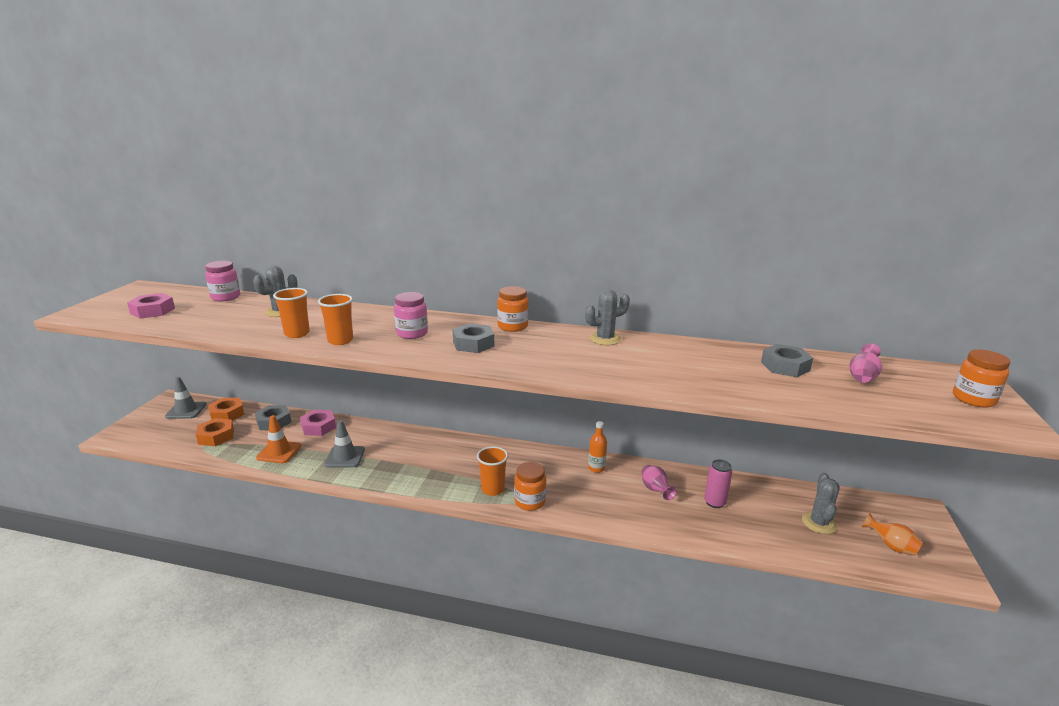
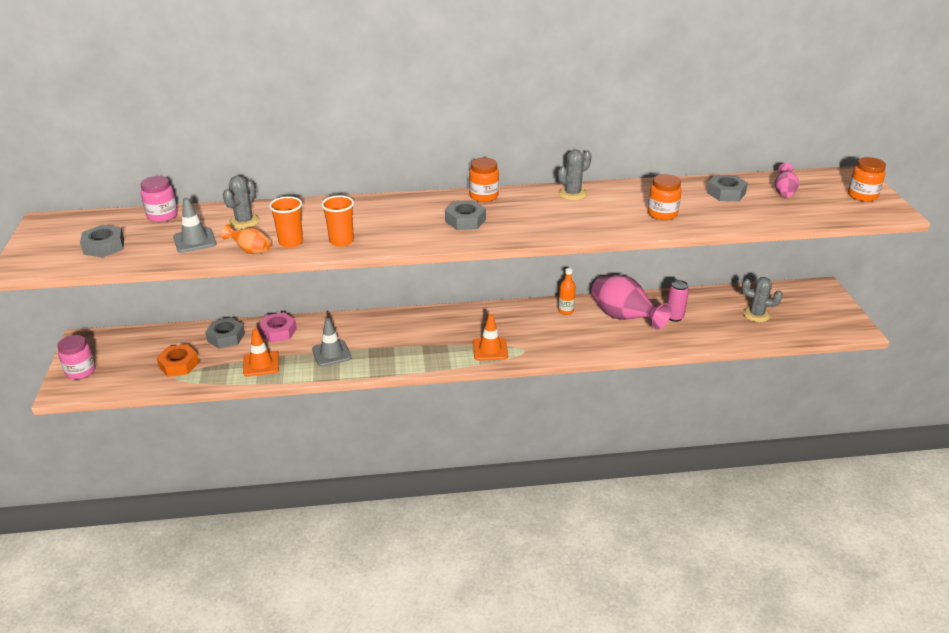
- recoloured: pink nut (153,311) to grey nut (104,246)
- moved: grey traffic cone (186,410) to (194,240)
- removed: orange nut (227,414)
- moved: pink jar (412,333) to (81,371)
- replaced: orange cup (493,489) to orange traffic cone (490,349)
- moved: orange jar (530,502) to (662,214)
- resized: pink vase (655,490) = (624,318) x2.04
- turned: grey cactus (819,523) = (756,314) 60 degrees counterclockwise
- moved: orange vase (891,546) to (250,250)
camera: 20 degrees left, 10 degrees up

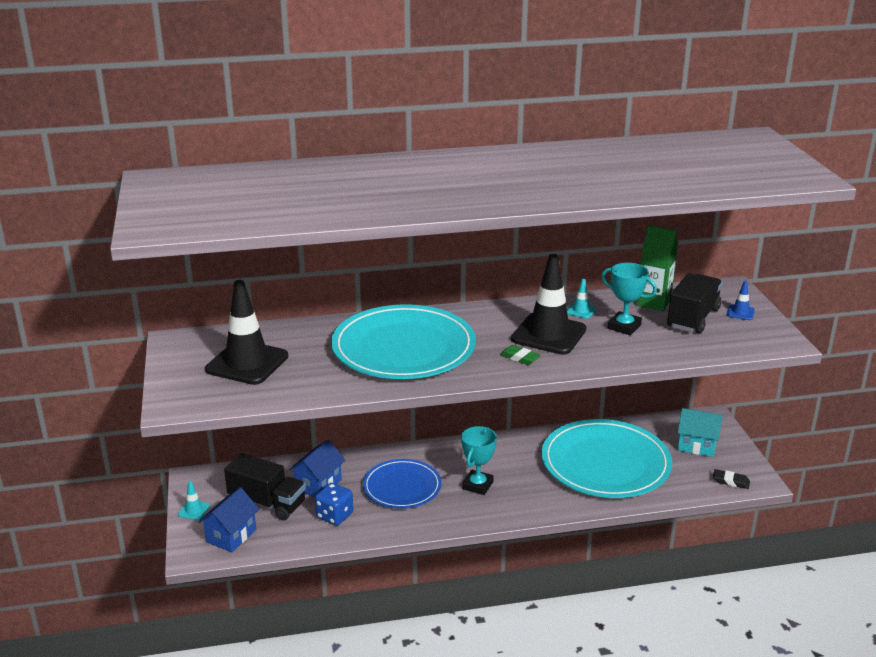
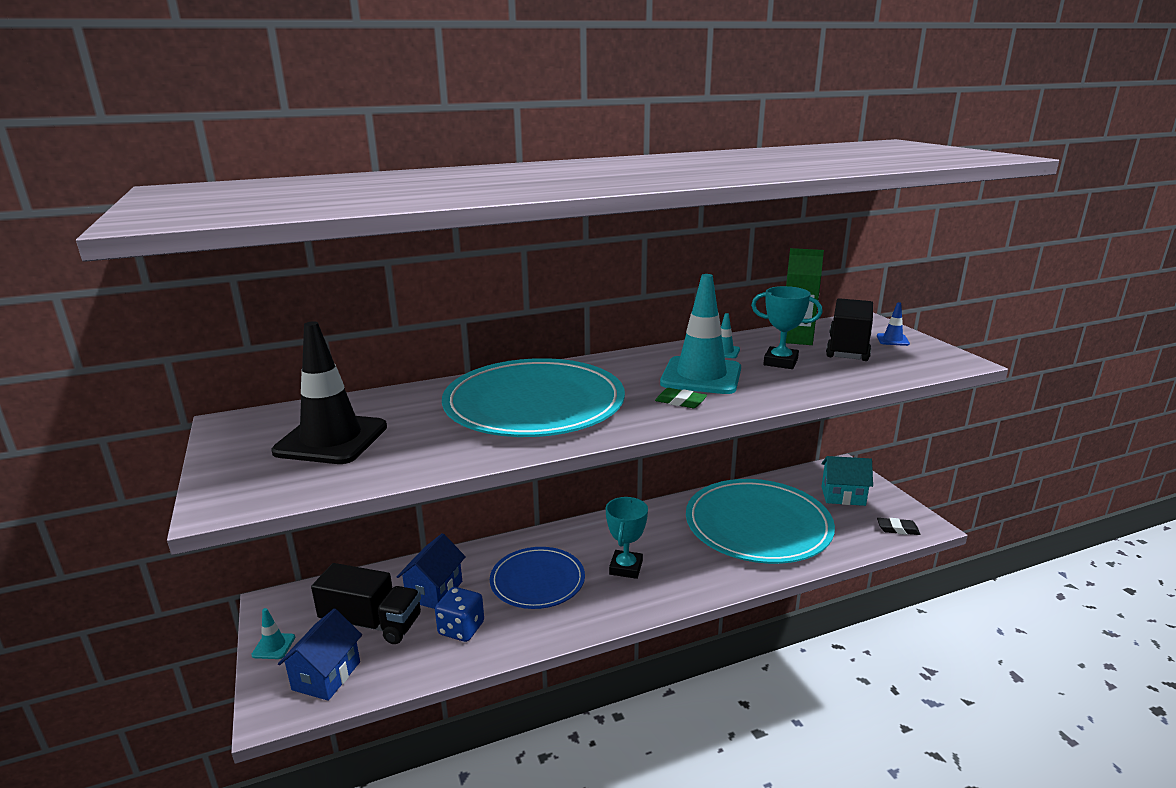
- recoloured: black traffic cone (548,334) to turquoise traffic cone (701,376)
camera: 10 degrees left, 5 degrees down

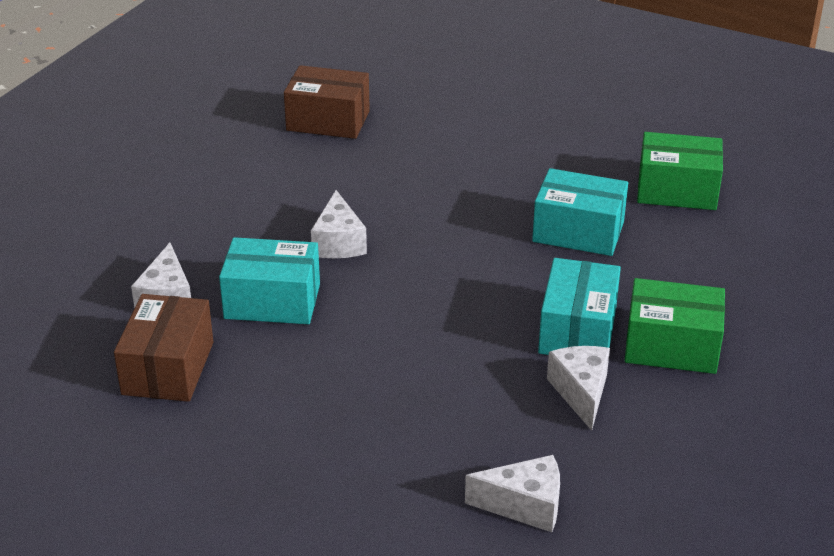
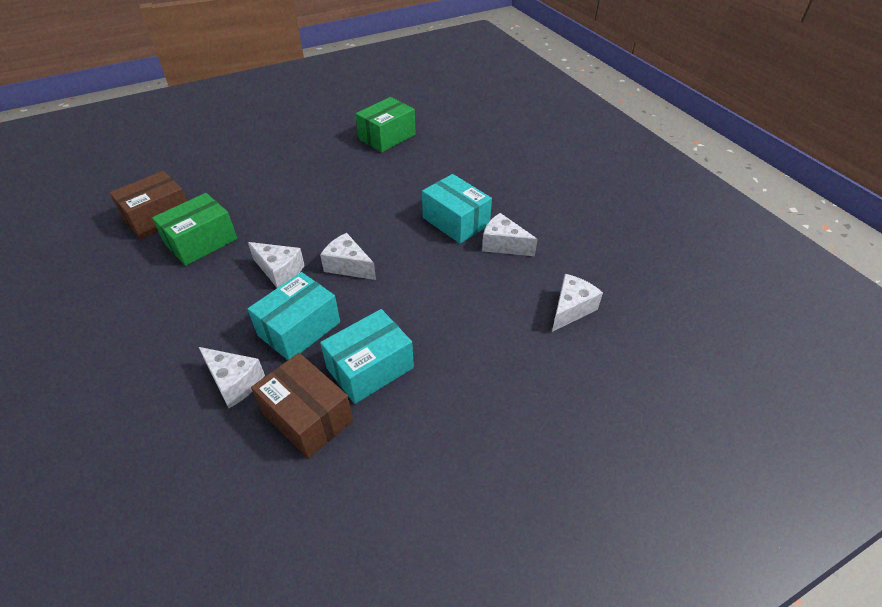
- moved: turquoise box (578,232) to (370,368)
- moved: green box (671,346) to (201,242)
- added: white cheese (348,266)
camera: 55 degrees left, 10 degrees up

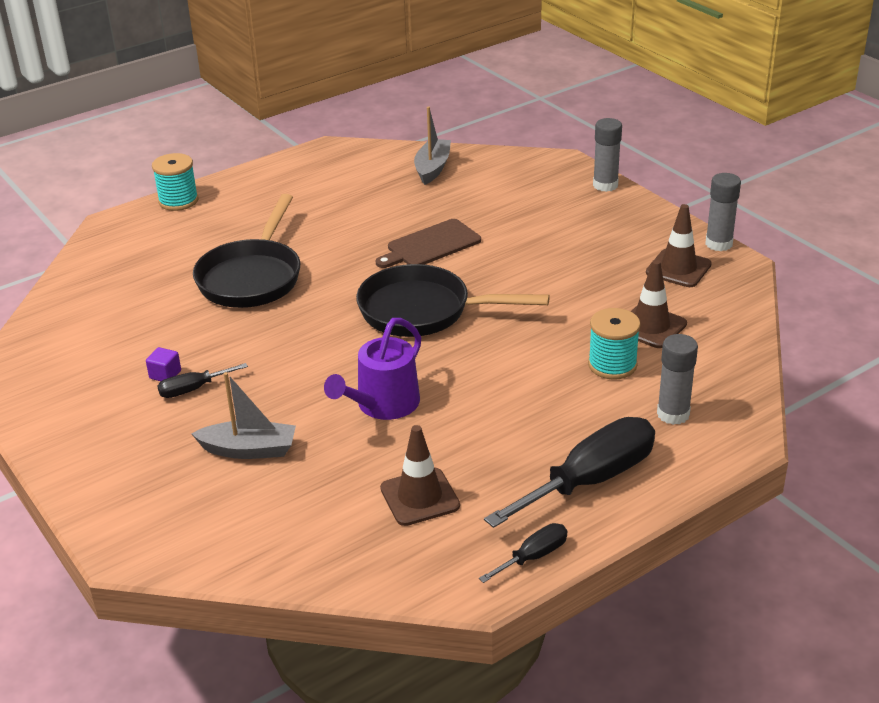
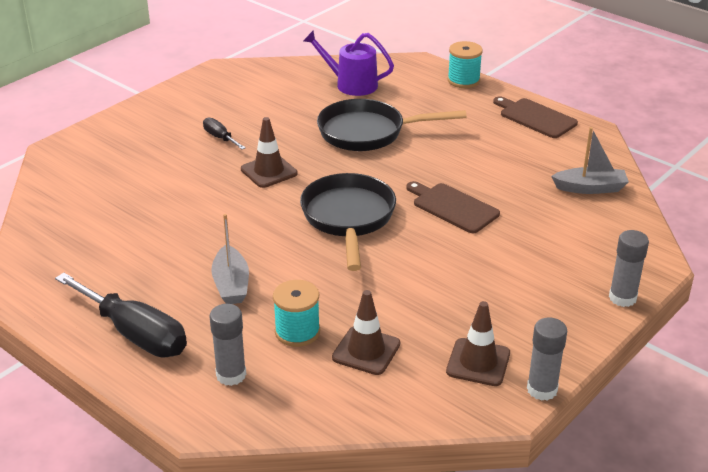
- removed: purple cube (165,375)
- moved: grey boat (249,450) to (231,284)
- moved: purple watering can (383,405) to (351,84)
- moved: brown traffic cone (420,497) to (269,171)
- removed: black screwdriver (533,556)
- added: brown cutting board (535,117)
camera: 75 degrees right, 0 degrees up

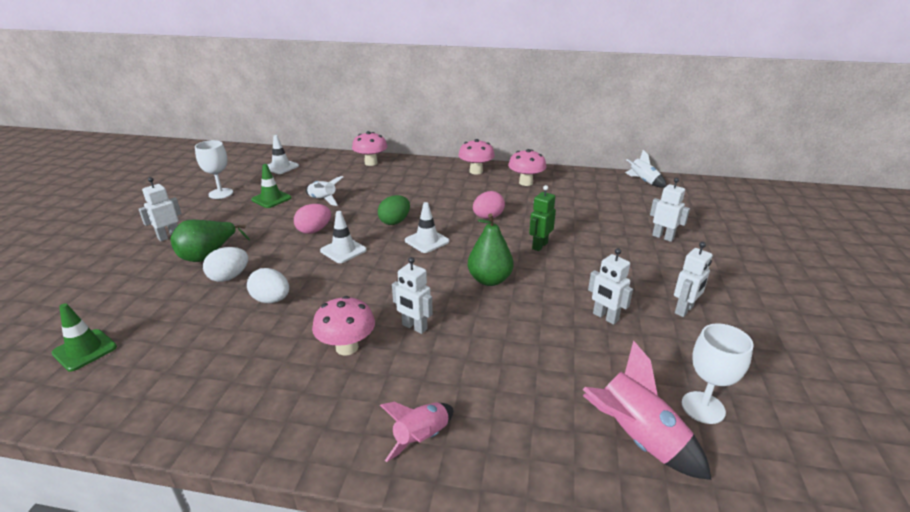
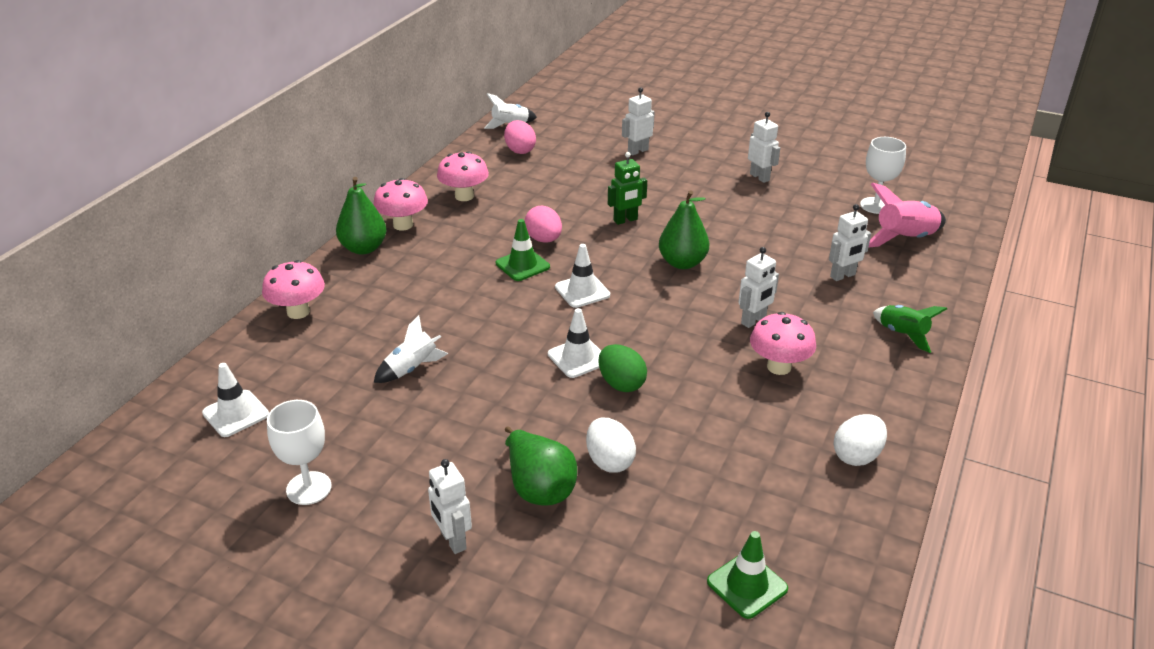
- moved: white egg (271,300) to (857,456)
- moved: green traffic cone (271,199) to (522,265)
- moved: pink egg (314,230) to (520,150)
- moved: green egg (395,222) to (621,384)
- recoloured: pink rocket (421,438) to green rocket (902,335)
- turned: green robot (539,246) = (625,220) 75 degrees counterclockwise
- moved: white robot (605,317) to (843,276)
- added: green pear (363,248)
camera: 75 degrees left, 5 degrees up

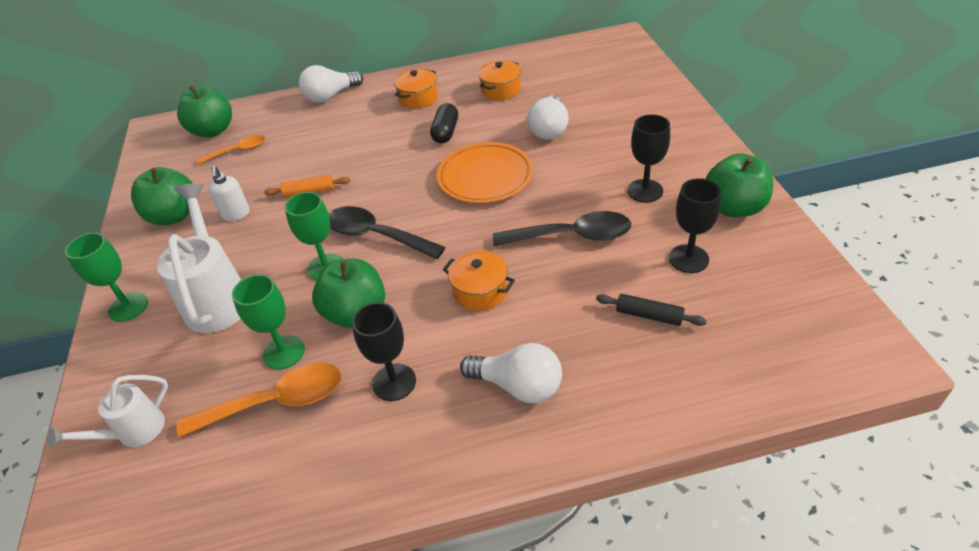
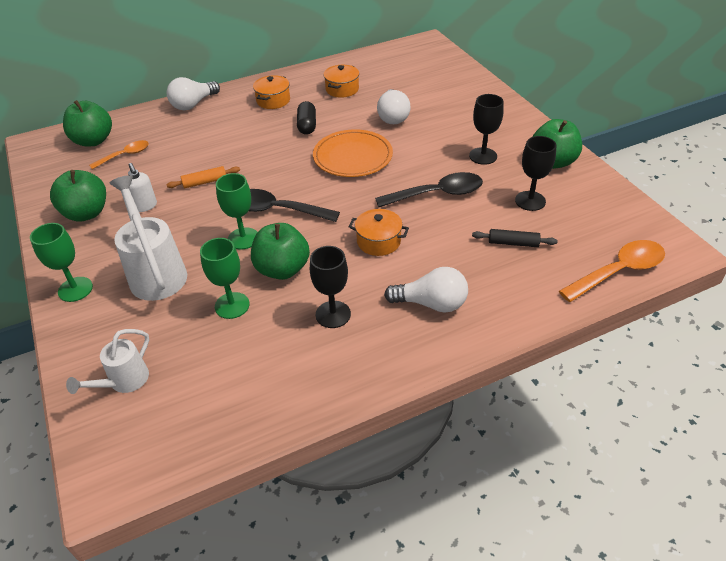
- moved: orange spoon (276,402) to (618,271)
camera: 15 degrees left, 0 degrees up

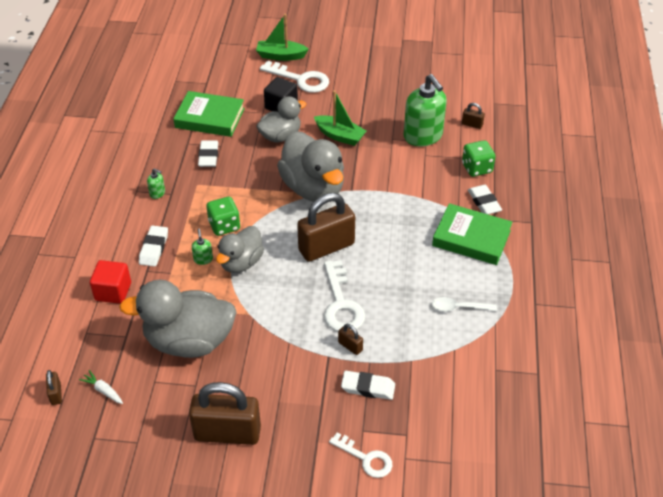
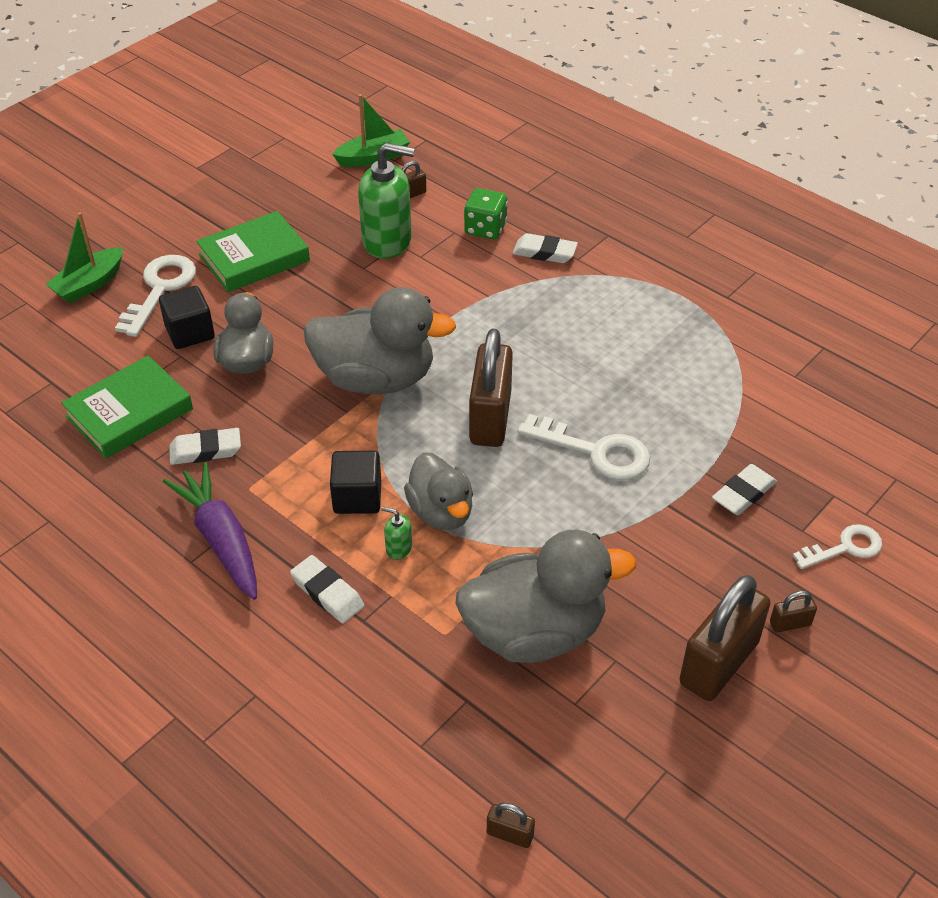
- removed: white carrot (103,390)
- removed: red cube (113,291)
- turned: grey duck (189,341) = (534,632) 135 degrees counterclockwise
- replaced: green soap dispenser (157,193) to purple carrot (221,539)
- turned: white eraser (208,156) = (205,450) 45 degrees counterclockwise
- replaced: green dice (224,226) to black cube (357,497)
- turned: white key (300,79) = (160,289) 45 degrees counterclockwise
- moved: green boat (340,136) to (373,157)
- moved: brown padlock (350,346) to (790,623)
- moved: green book (471,238) to (254,258)
- removed: white spoon (458,308)
camera: 55 degrees left, 0 degrees up

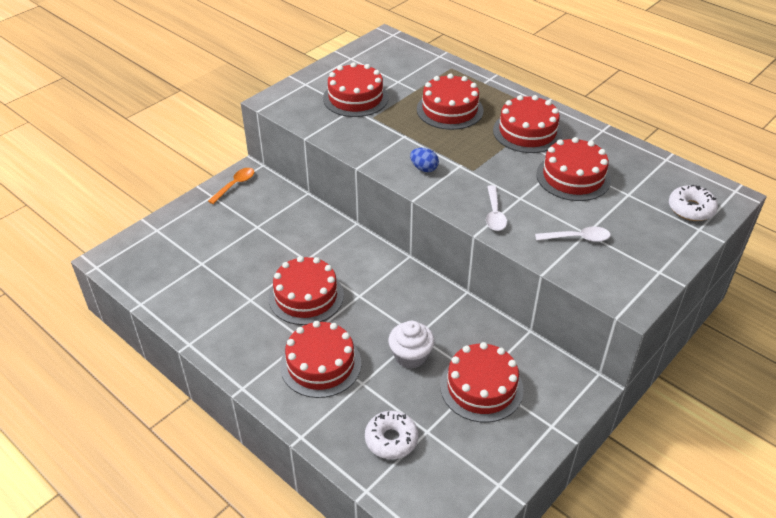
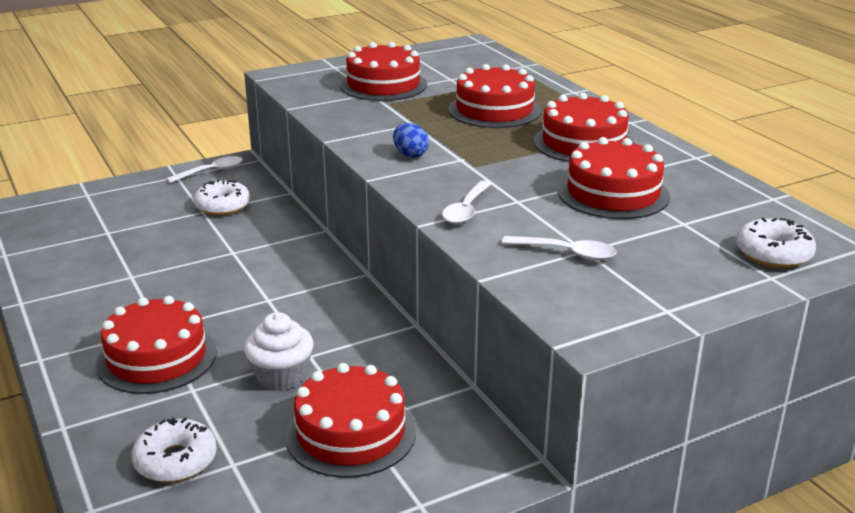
- recoloured: orange spoon (235,185) to white spoon (211,171)
- removed: red cake (306,296)
- added: white donut (222,206)
camera: 20 degrees right, 15 degrees down

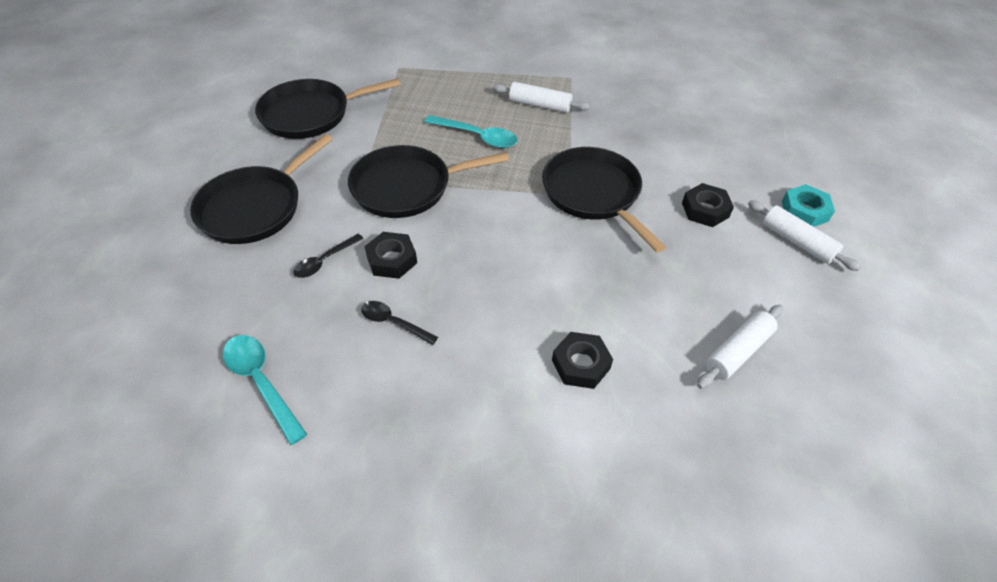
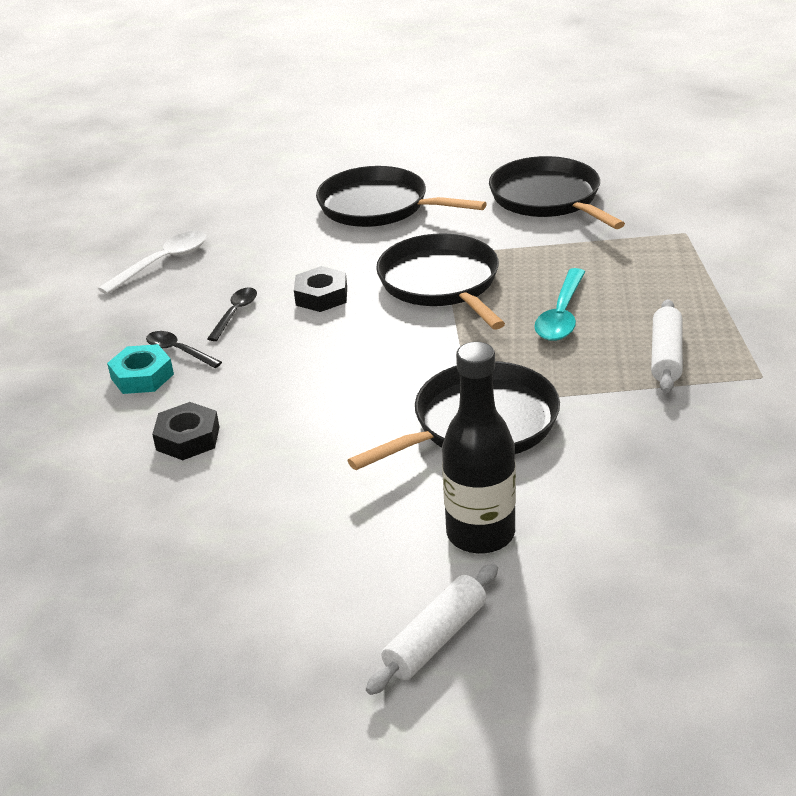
- recoloured: turquoise spoon (261,382) to white spoon (163,262)
- moved: black spoon (324,261) to (178,351)
- replaced: black nut (705,210) to black bottle (480,534)
- removed: white rolling pin (737,352)
- moved: turquoise nut (804,211) to (142,376)
camera: 85 degrees right, 15 degrees down

